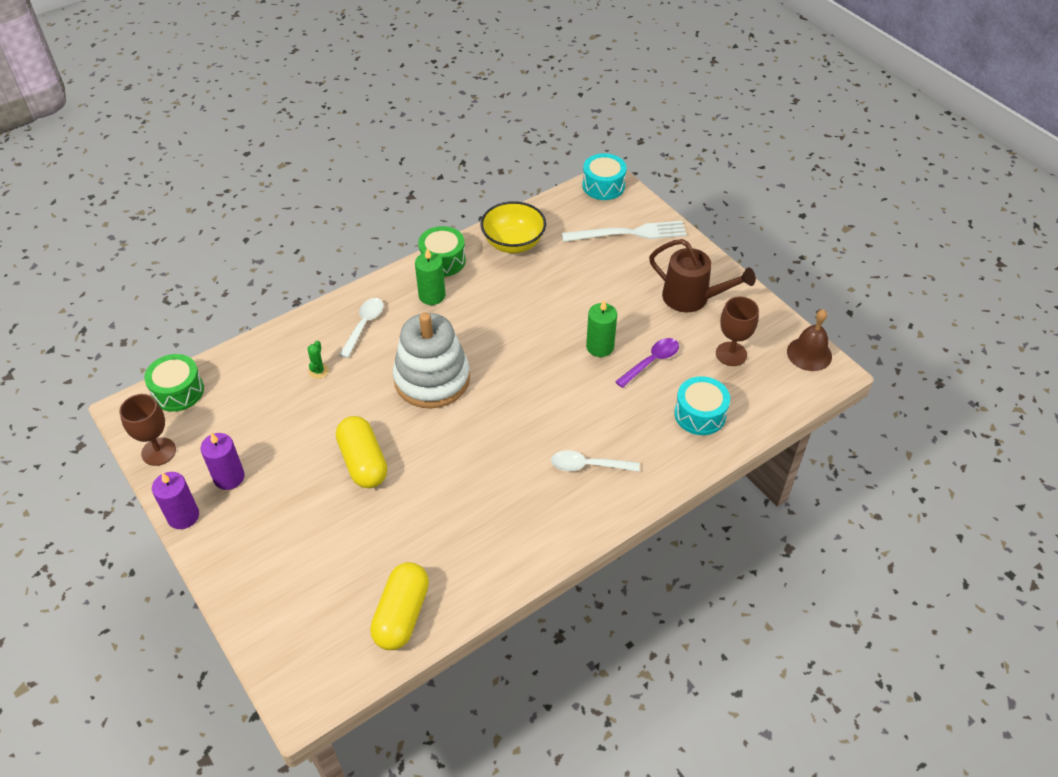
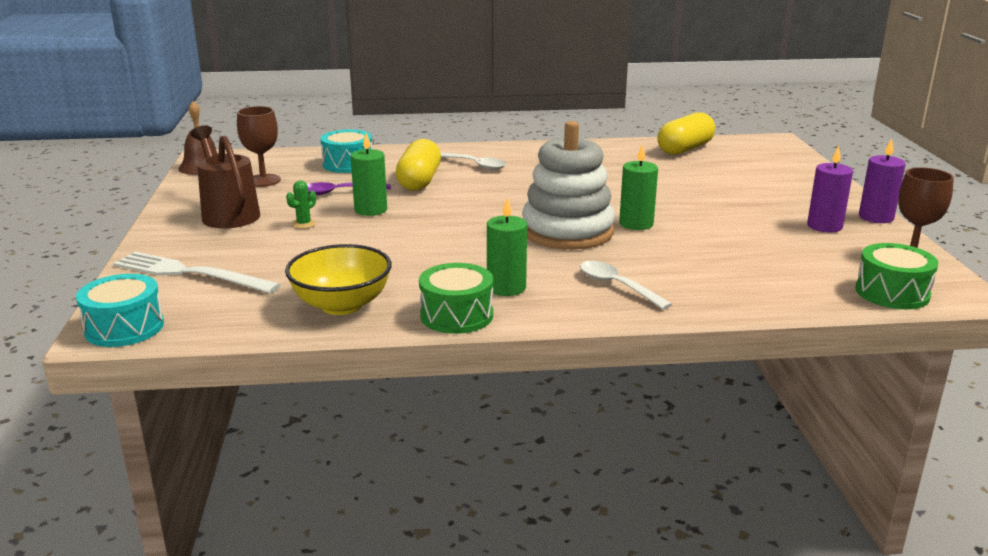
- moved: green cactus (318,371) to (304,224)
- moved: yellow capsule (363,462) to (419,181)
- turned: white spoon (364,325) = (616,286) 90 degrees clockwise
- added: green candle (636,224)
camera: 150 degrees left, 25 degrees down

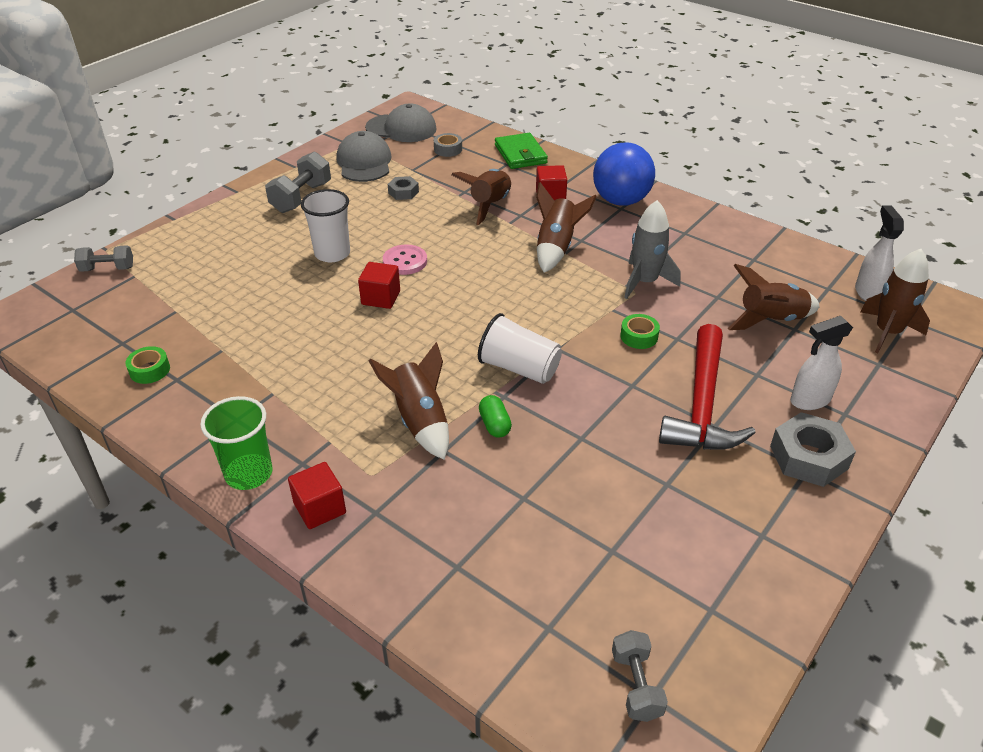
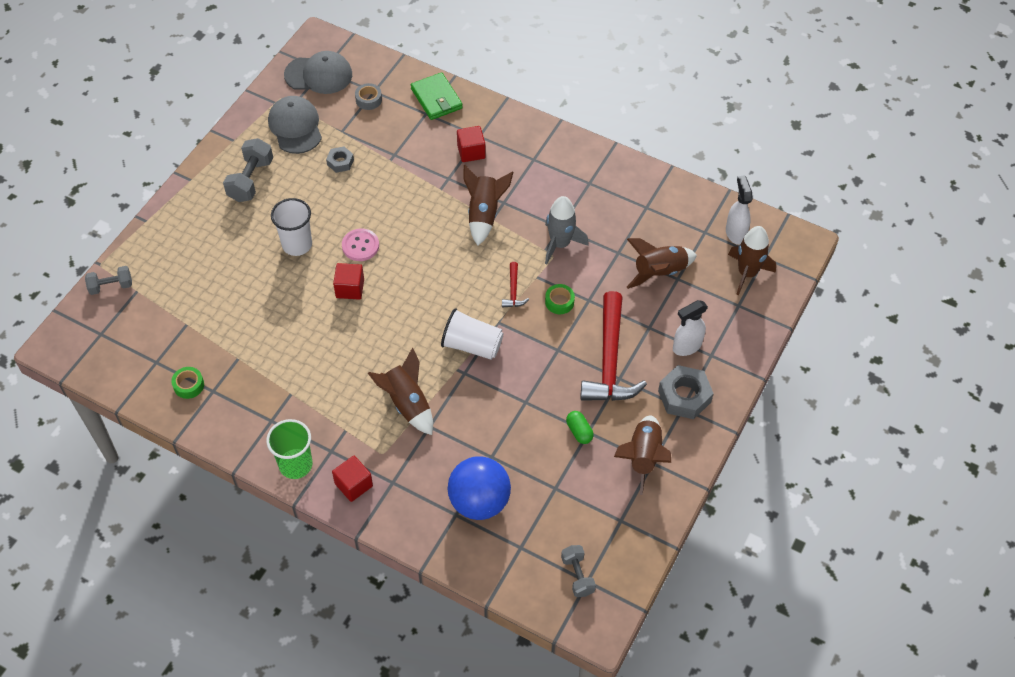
- moved: brown rocket (489,205) to (643,457)
- moved: green capsule (494,424) to (579,431)
- moved: blue ball (621,201) to (479,501)
- added: red hammer (513,291)
camera: 10 degrees left, 15 degrees up

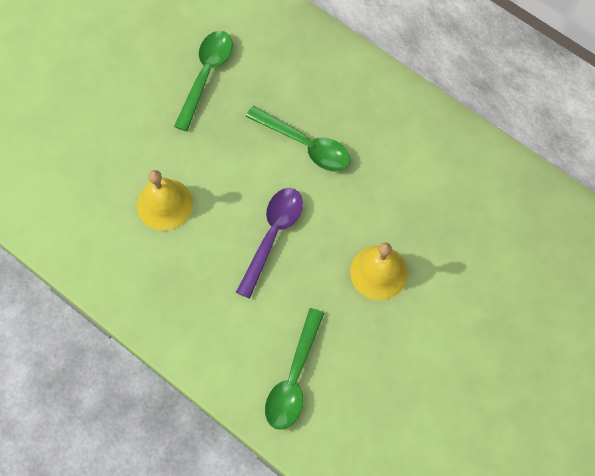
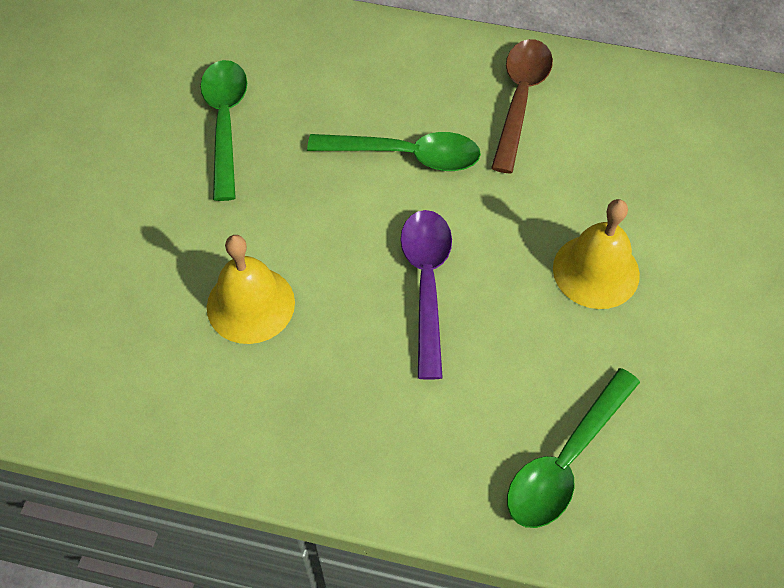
- turned: green spoon (294,378) = (566,460) 45 degrees clockwise
- added: brown spoon (520,100)
camera: 25 degrees left, 10 degrees down

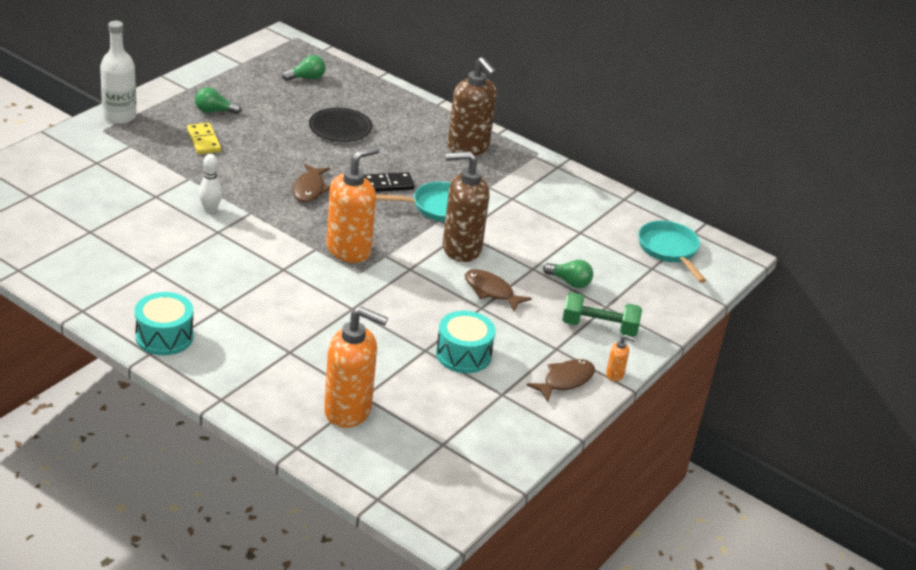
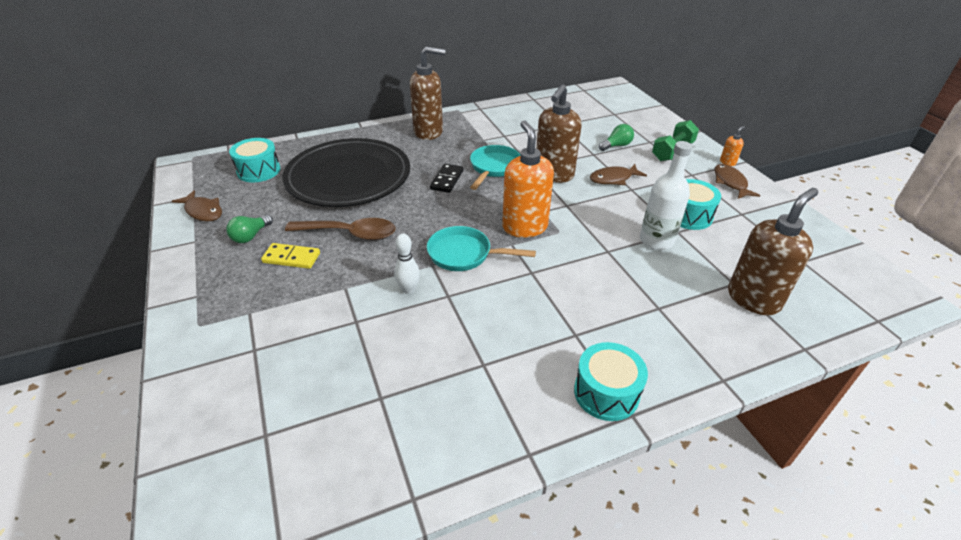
- moved: white bottle (119,116) to (656,240)
- replaced: green light bulb (306,78) to turquoise drum (258,171)
- moved: brown fish (309,189) to (203,211)
- resized: black plate (340,128) = (348,177) x2.12
- recoloured: orange soap dispenser (348,411) to brown soap dispenser (753,299)
- moved: turquoise pan (669,250) to (464,254)
- added: brown spoon (350,234)
camera: 55 degrees left, 5 degrees up

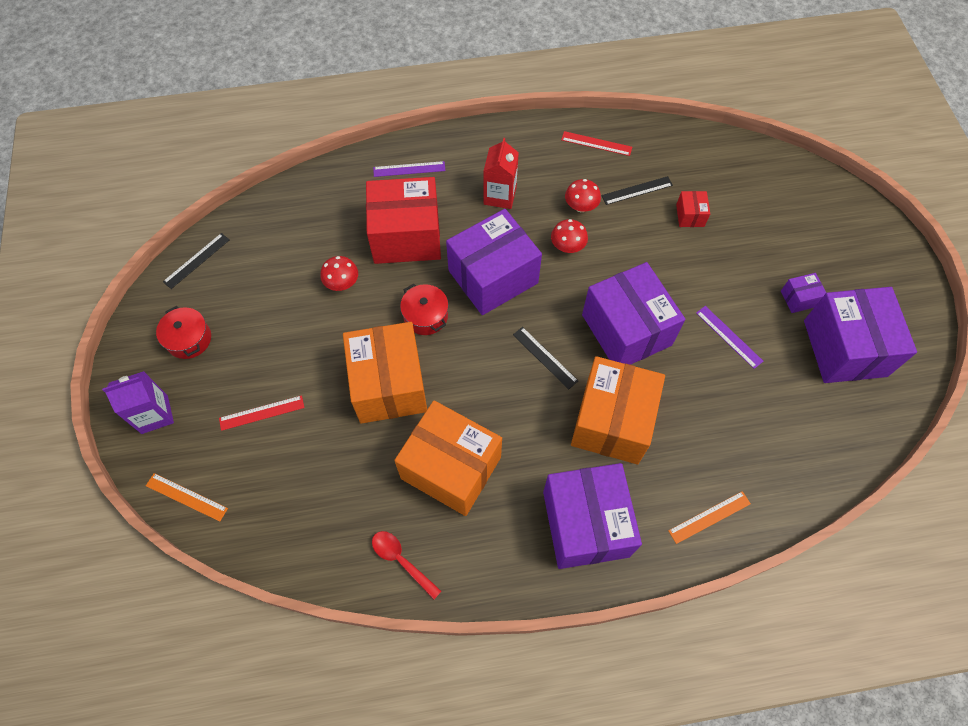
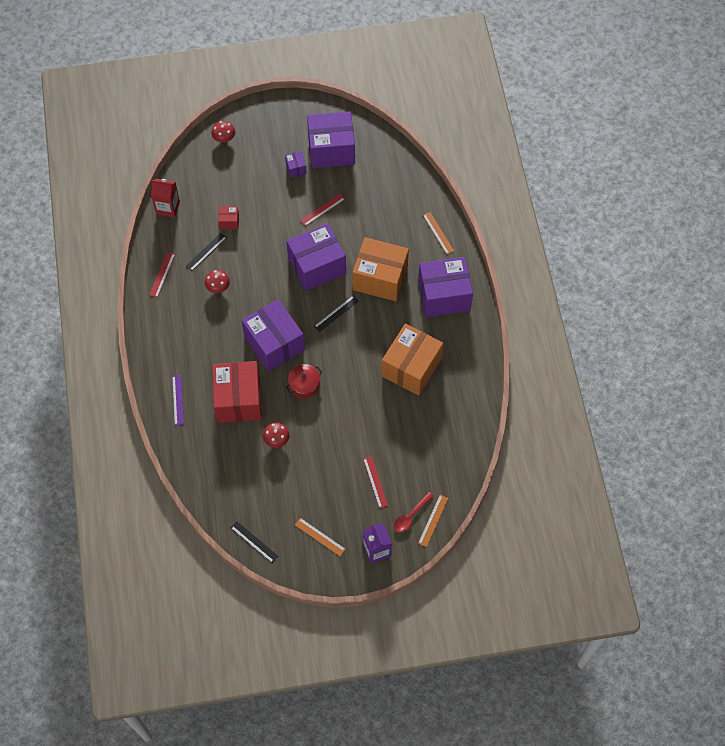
- replaced: red pot (189,339) to orange ruler (320,537)
- removed: orange box (389,385)
- moved: red spoon (401,561) to (411,515)
- moved: red carton (500,195) to (168,207)
- moved: red mushroom (567,246) to (224,138)
- turned: black ruler (637,190) = (206,252) 60 degrees clockwise
- recoloured: purple ruler (729,336) to red ruler (322,210)
camera: 90 degrees left, 0 degrees up

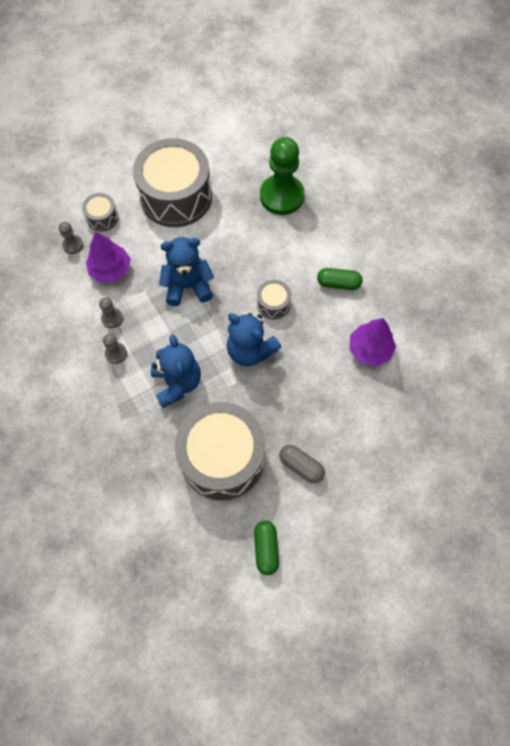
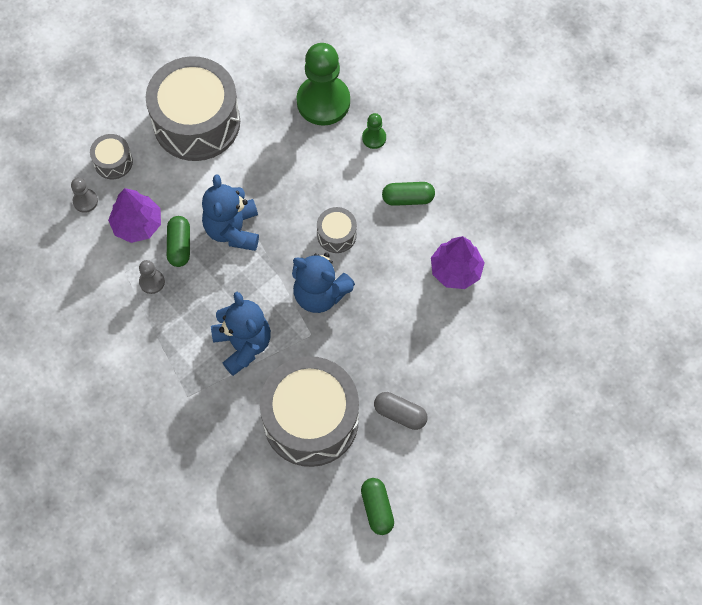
- removed: grey pawn (116,353)
- turned: blue teddy bear (188,286) = (233,229) 75 degrees counterclockwise
- added: green capsule (179,245)
- added: green pawn (374,138)
camera: 10 degrees left, 0 degrees up

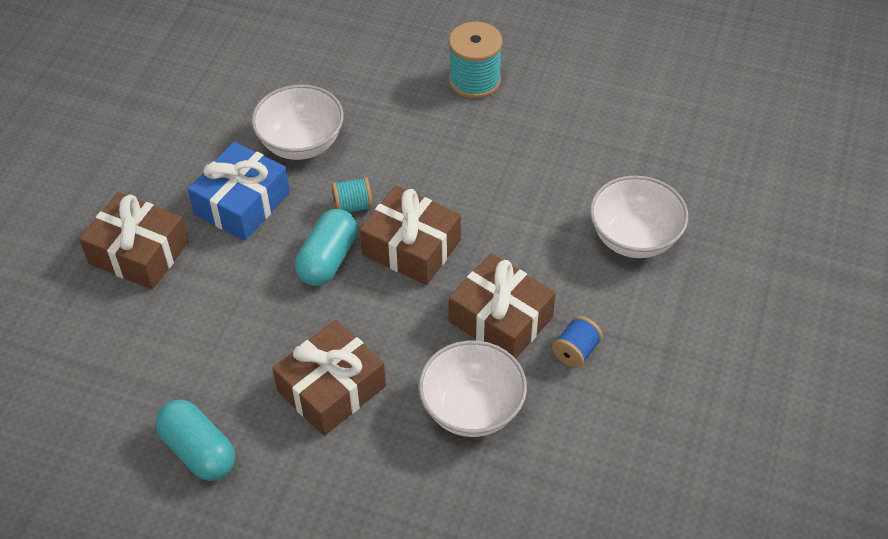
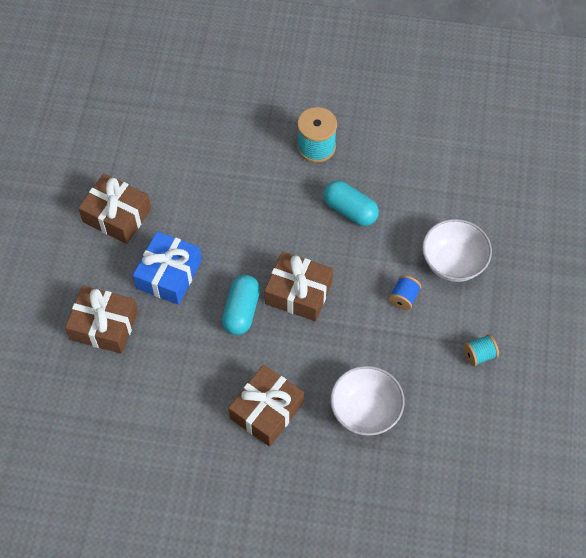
- moved: turquoise capsule (198,451) to (350,210)
- removed: white bowl (301,143)
- moved: turquoise spool (353,206) to (479,355)
- moved: brown gift (501,319) to (117,215)
- moved: blue spool (576,351) to (404,298)
camera: 10 degrees left, 10 degrees up

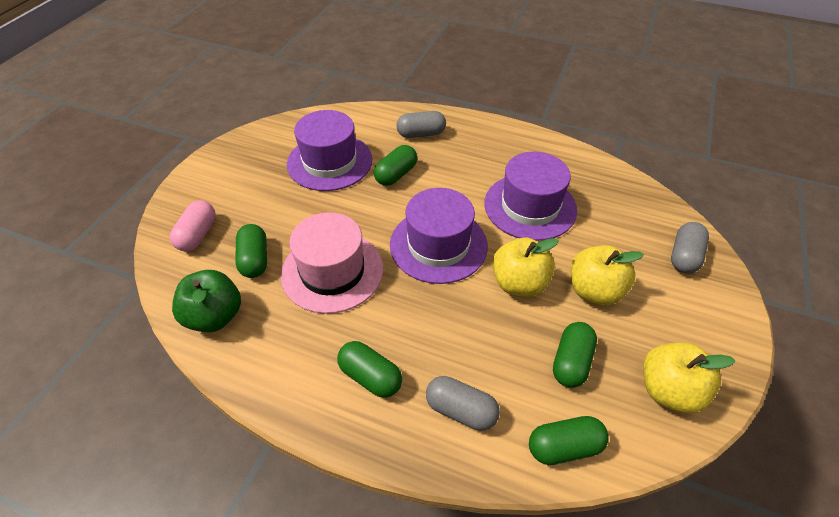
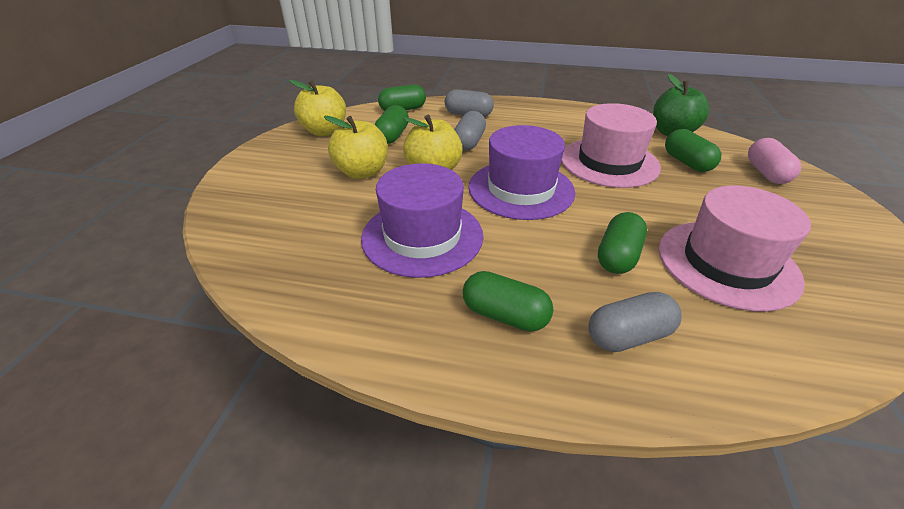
- recoloured: purple hat (330,162) to pink hat (727,263)
- moved: green capsule (370,376) to (505,315)
- moved: grey capsule (684,256) to (469,142)
camera: 170 degrees right, 10 degrees down

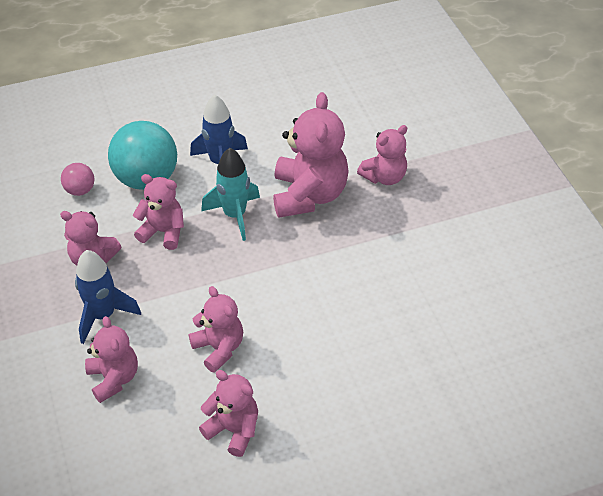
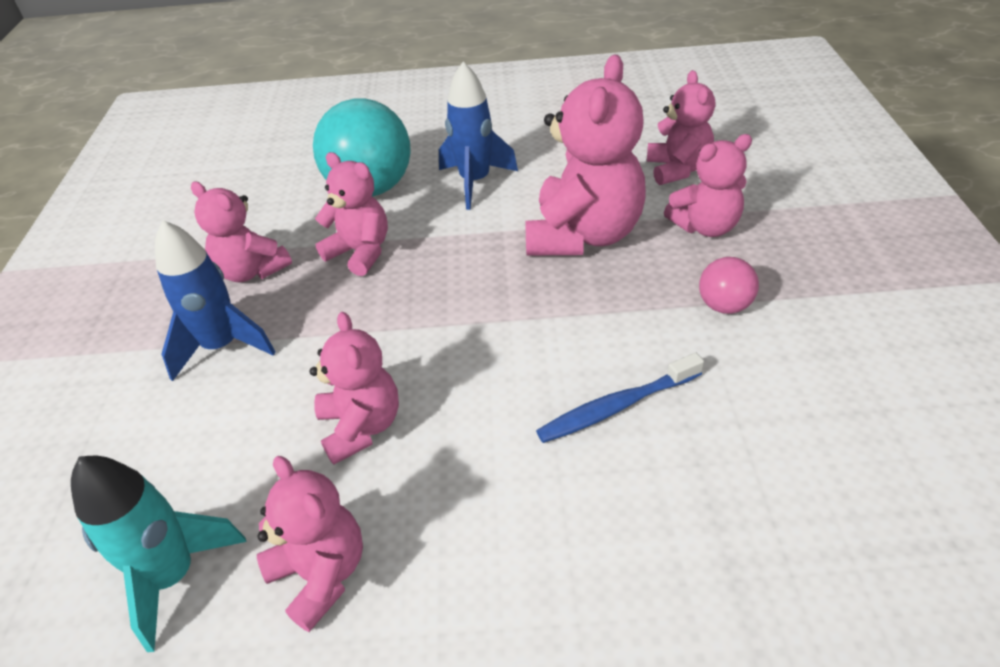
- moved: pink ball (80,190) to (724,306)
- moved: pink teddy bear (114,378) to (677,169)
- moved: turquoise rocket (235,215) to (173,576)
- added: blue toothbrush (617,406)
camera: 20 degrees right, 5 degrees down

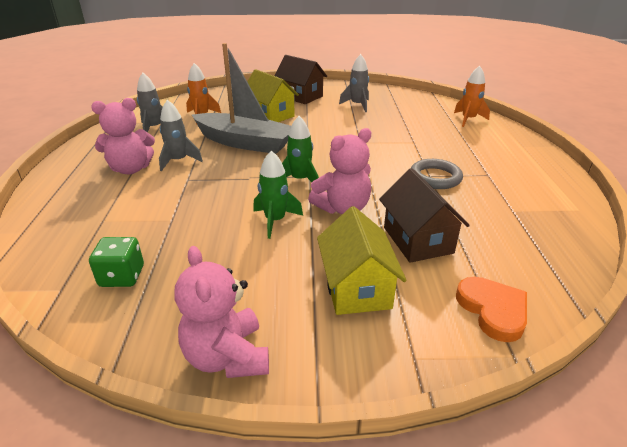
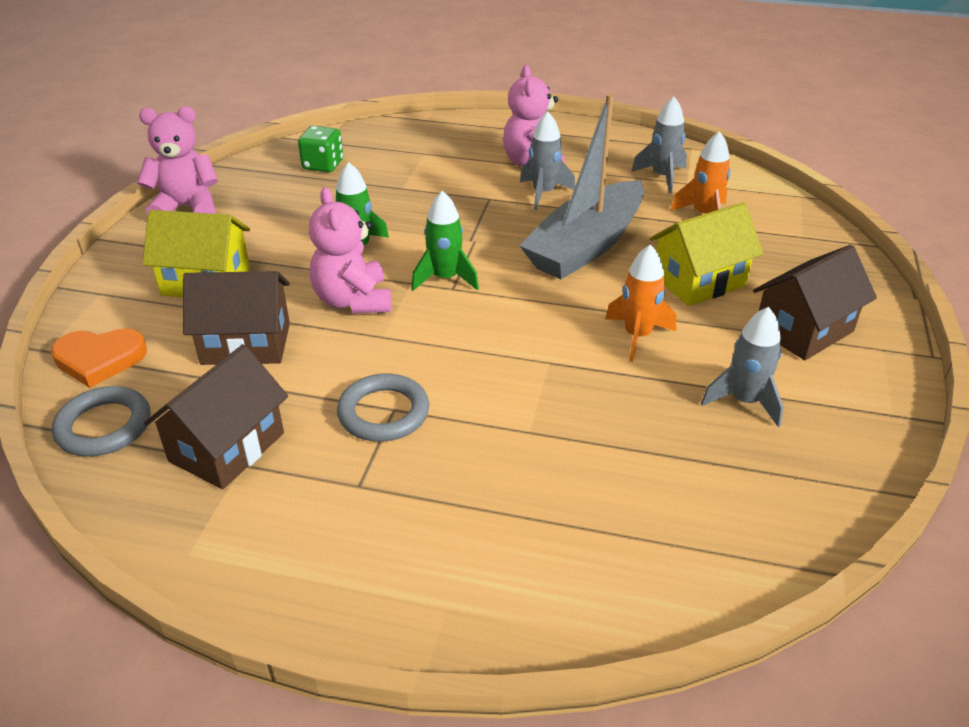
- moved: orange rocket (468,119) to (637,336)
- added: grey ring (104,426)
- added: brown house (227,447)
camera: 105 degrees right, 5 degrees up

